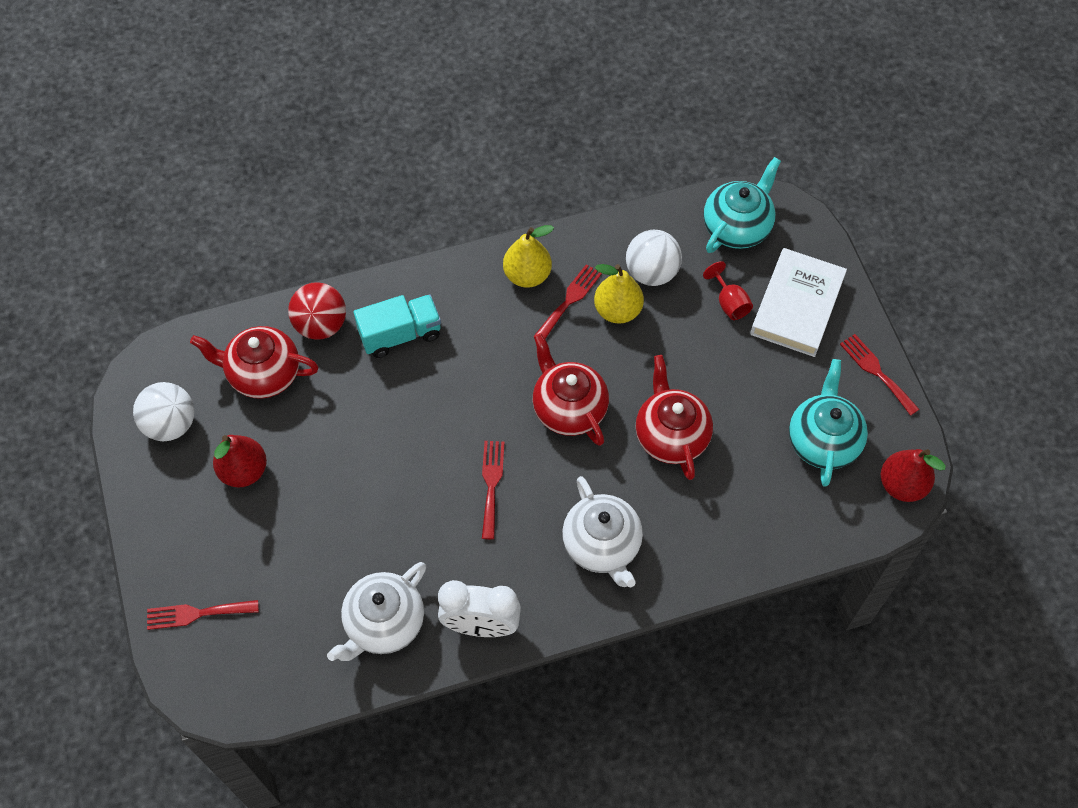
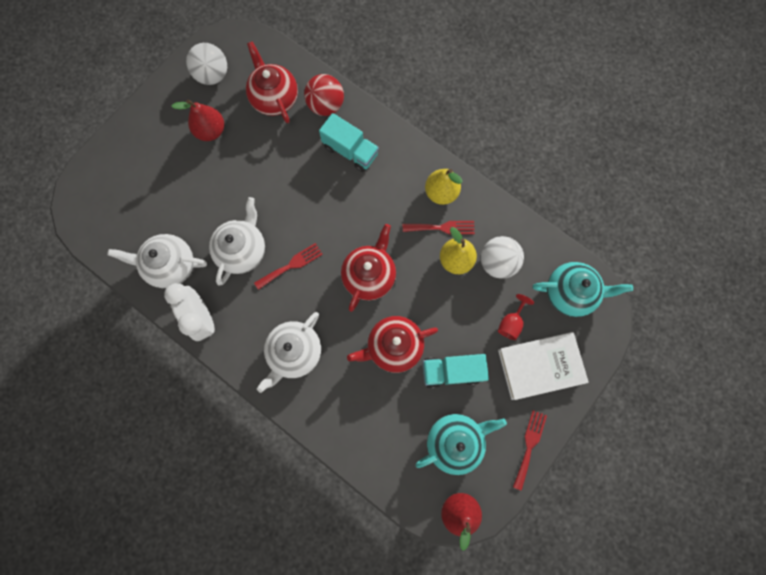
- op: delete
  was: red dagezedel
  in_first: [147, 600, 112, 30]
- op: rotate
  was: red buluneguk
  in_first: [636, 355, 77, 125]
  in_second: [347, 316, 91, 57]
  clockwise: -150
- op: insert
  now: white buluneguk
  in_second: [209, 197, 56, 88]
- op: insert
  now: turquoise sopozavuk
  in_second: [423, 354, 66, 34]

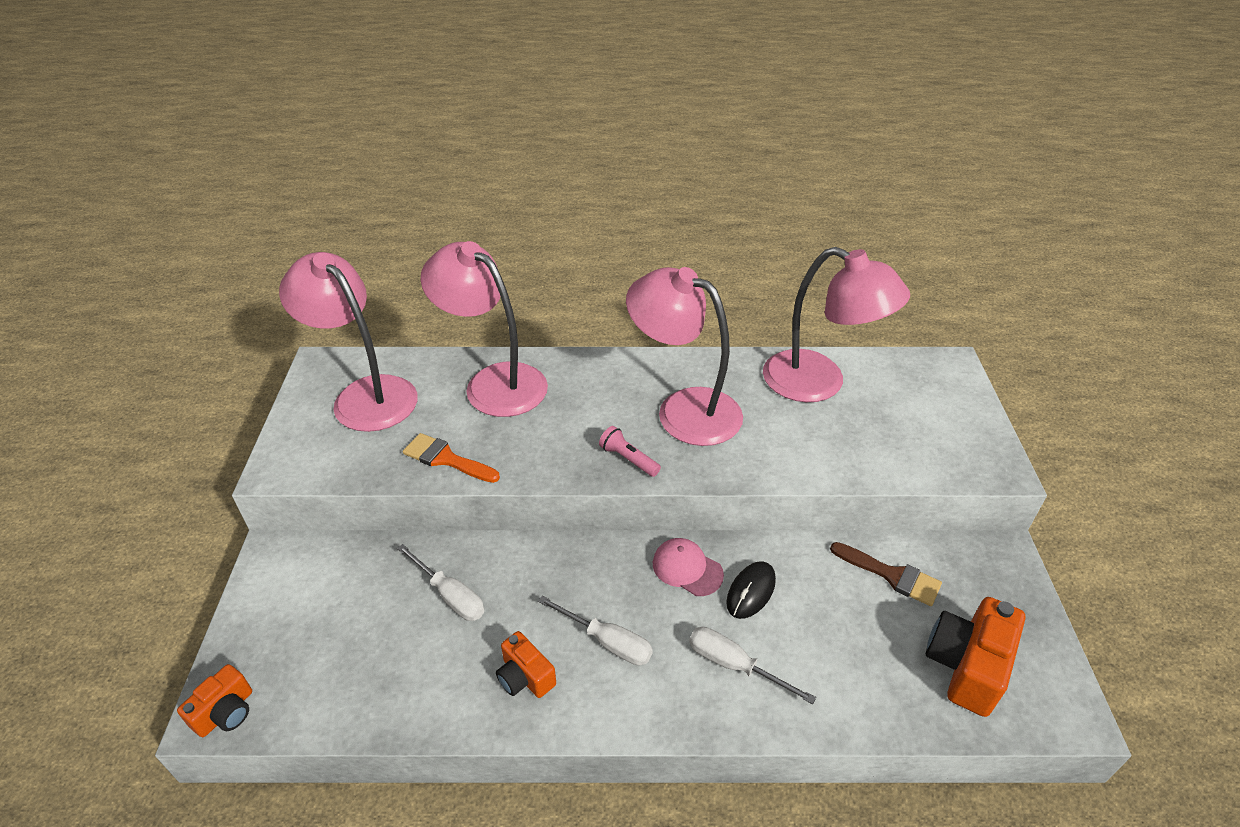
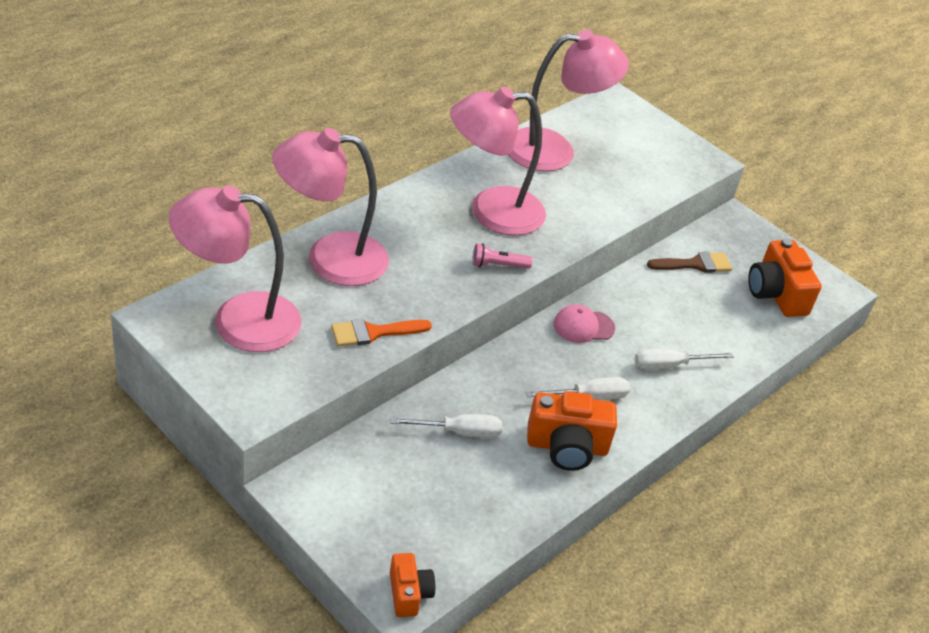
- op: resize
  was: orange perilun
  in_first: [496, 631, 60, 67]
  in_second: [527, 391, 90, 80]
  ratio: 1.69
- op: delete
  was: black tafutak
  in_first: [726, 561, 50, 58]

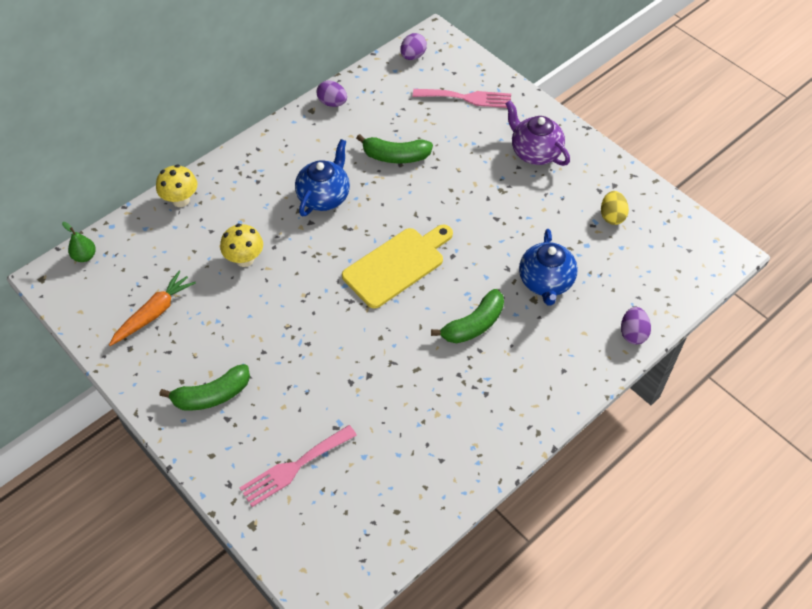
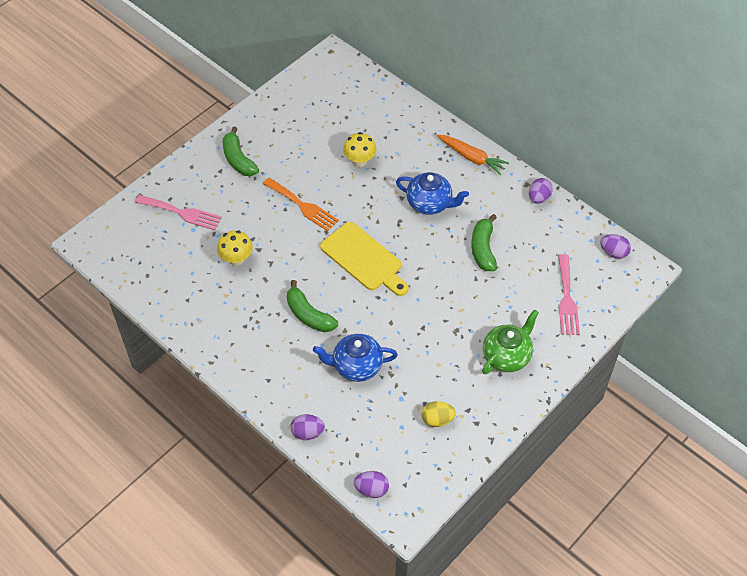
- op: delete
  was: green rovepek
  in_first: [62, 222, 34, 40]
- op: move
  was: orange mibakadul
  in_first: [109, 271, 87, 75]
  in_second: [437, 135, 72, 40]
- op: move
  was: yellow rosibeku
  in_first: [156, 165, 41, 42]
  in_second: [217, 230, 36, 36]
- op: rotate
  was: pink dagezedel
  in_first: [240, 425, 117, 82]
  in_second: [135, 195, 87, 35]
  clockwise: 150
- op: recolor
  was: purple buluneguk
  now: green buluneguk
  in_first: [505, 100, 65, 66]
  in_second: [482, 310, 57, 64]
- op: insert
  now: orange dagezedel
  in_second: [263, 178, 76, 53]
- op: insert
  now: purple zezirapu
  in_second: [354, 471, 35, 27]

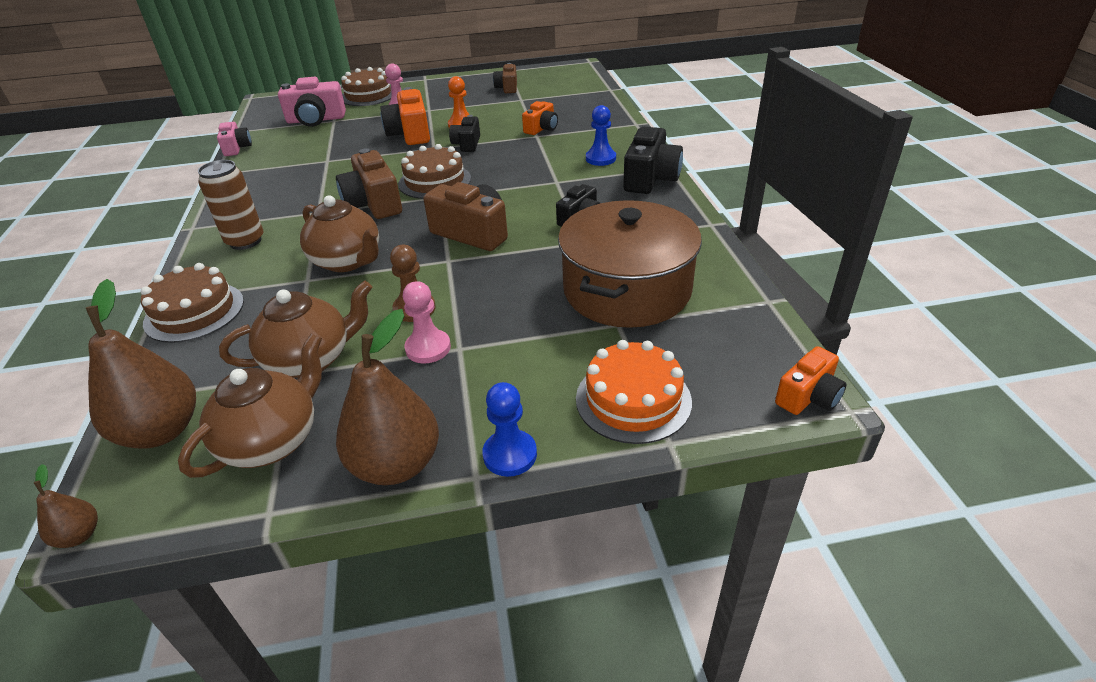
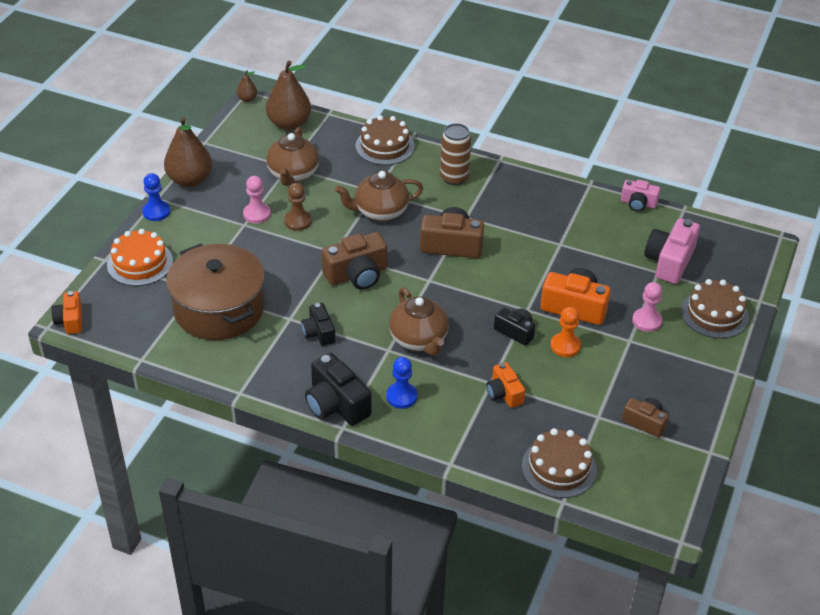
- op: move
  was: brown buluneguk
  in_first: [178, 334, 144, 144]
  in_second: [389, 287, 60, 69]
- op: move
  was: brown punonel
  in_first: [398, 144, 73, 55]
  in_second: [522, 428, 75, 70]

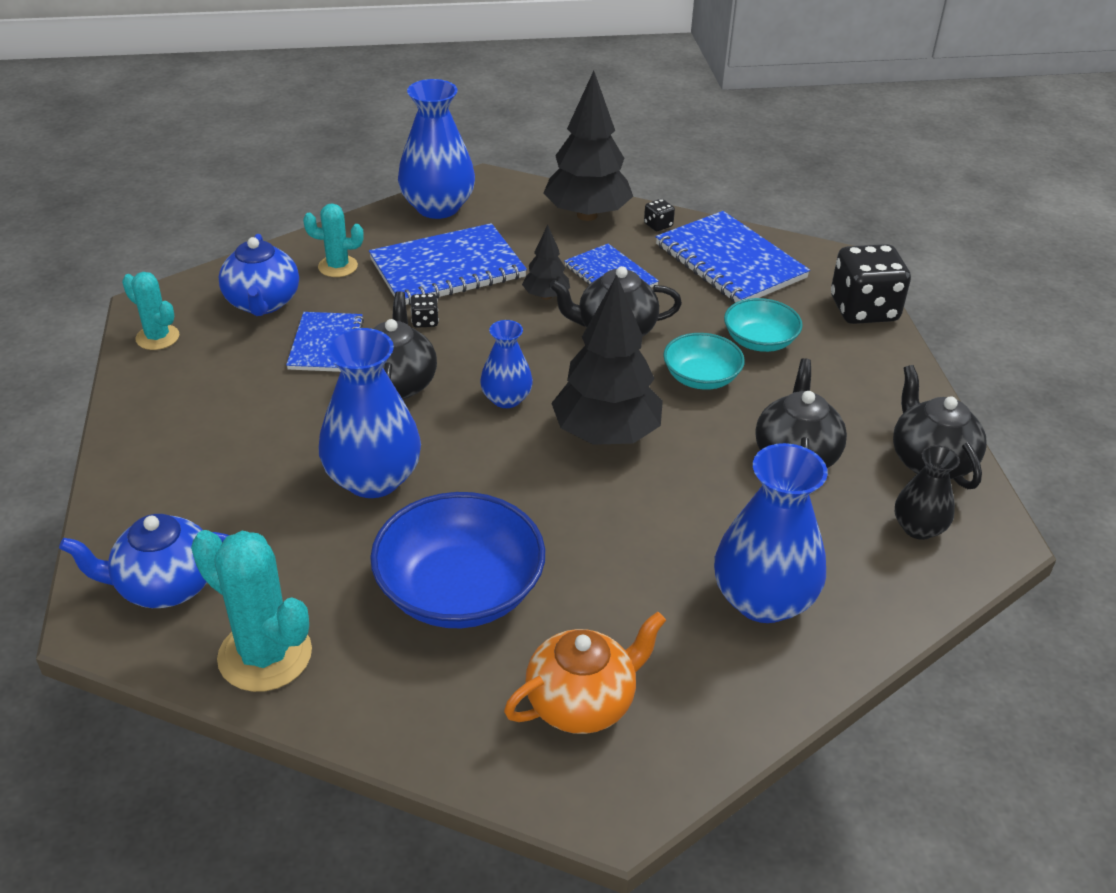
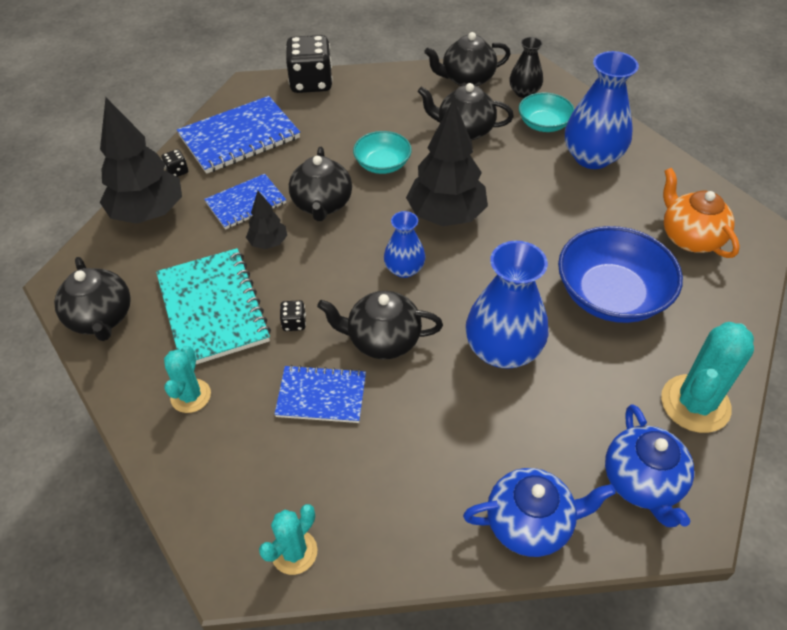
- op: move
  was: blue buluneguk
  in_first: [219, 234, 80, 82]
  in_second: [463, 468, 153, 89]
- op: recolor
  was: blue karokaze
  now: turquoise karokaze
  in_first: [369, 223, 158, 82]
  in_second: [156, 248, 115, 116]
- op: replace
  was: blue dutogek
  now: black buluneguk
  in_first: [398, 79, 77, 140]
  in_second: [54, 257, 77, 84]
- op: move
  was: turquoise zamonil
  in_first: [724, 298, 79, 54]
  in_second: [519, 92, 56, 40]

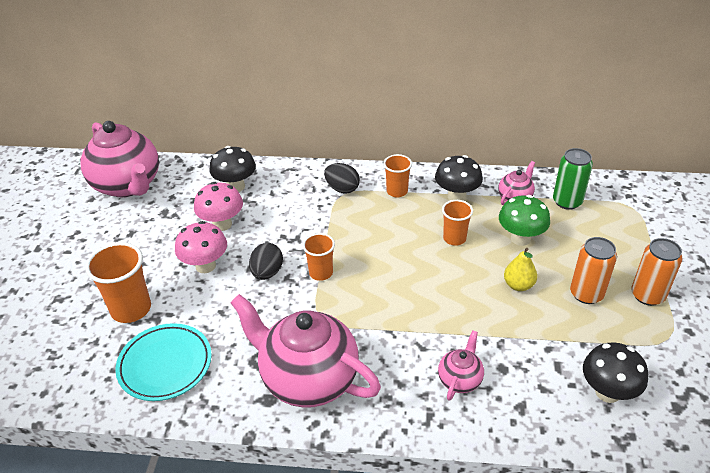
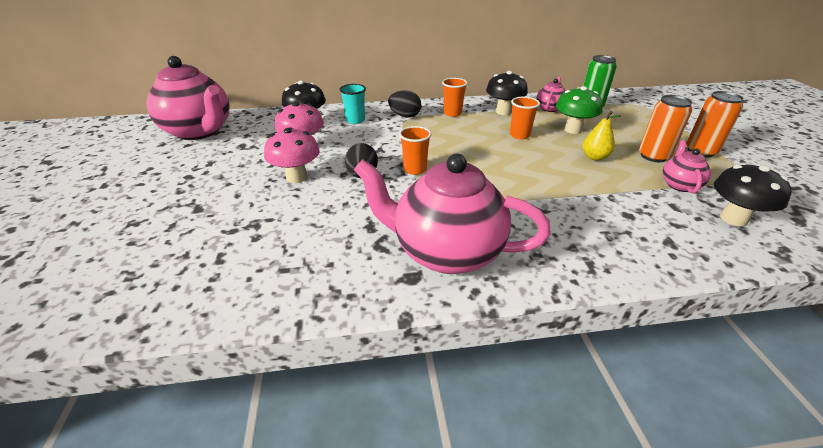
- op: delete
  was: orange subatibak
  in_first: [85, 242, 66, 81]
- op: delete
  was: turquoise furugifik
  in_first: [115, 323, 97, 78]
- op: move
  was: pink buluneguk
  in_first: [438, 330, 46, 70]
  in_second: [662, 140, 49, 54]
- op: insert
  now: turquoise subatibak
  in_second: [339, 84, 27, 40]

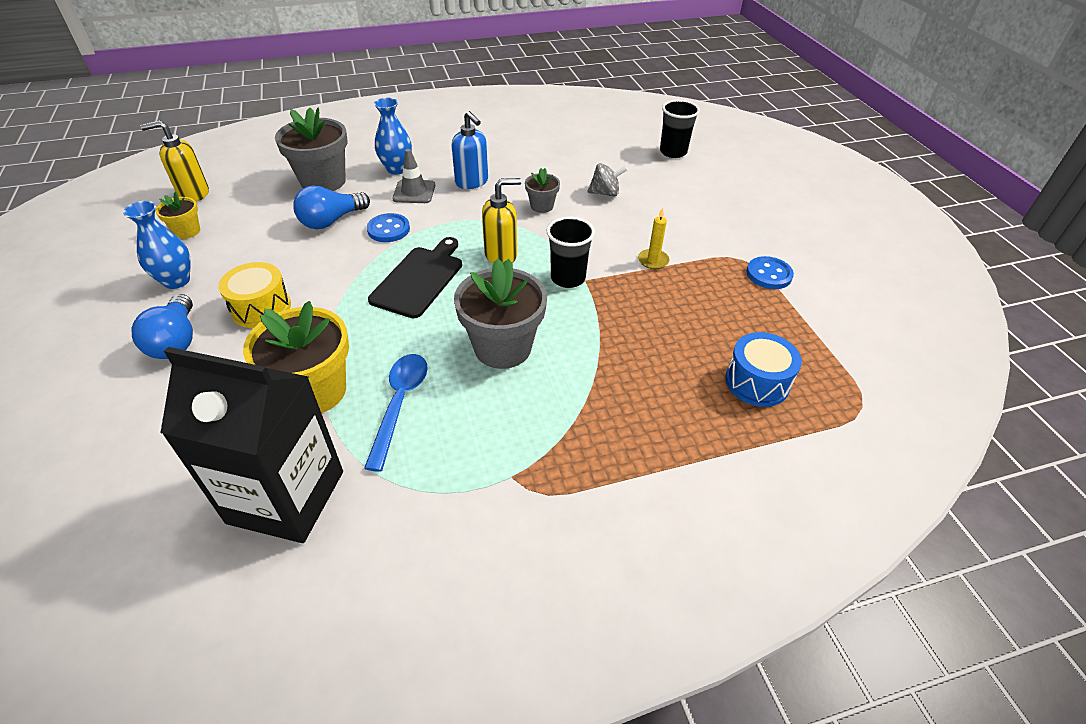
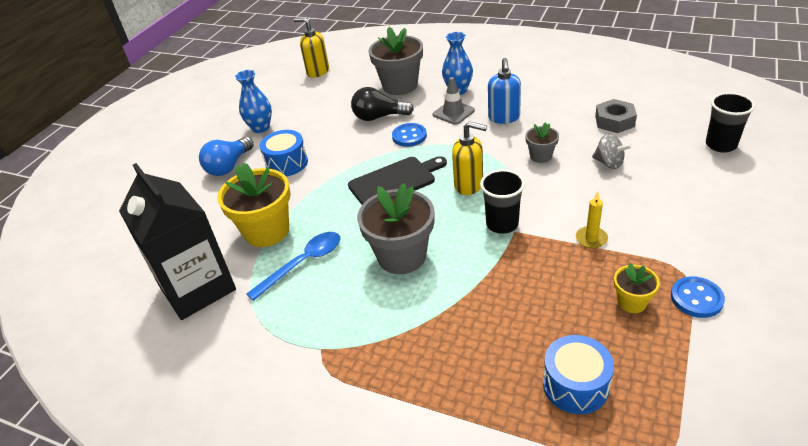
- op: move
  was: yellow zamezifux
  in_first: [156, 192, 44, 47]
  in_second: [614, 263, 46, 50]
- op: recolor
  was: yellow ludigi
  now: blue ludigi
  in_first: [218, 262, 73, 66]
  in_second: [260, 130, 48, 46]
- op: recolor
  was: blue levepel
  now: black levepel
  in_first: [293, 185, 77, 44]
  in_second: [351, 87, 63, 34]
- op: insert
  now: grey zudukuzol
  in_second: [595, 99, 42, 34]

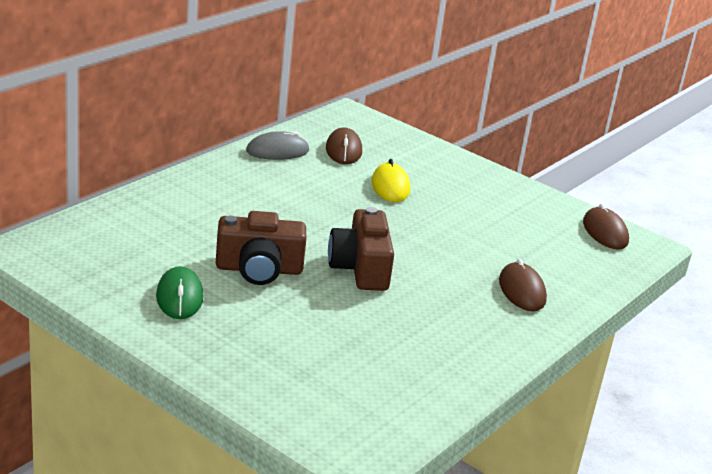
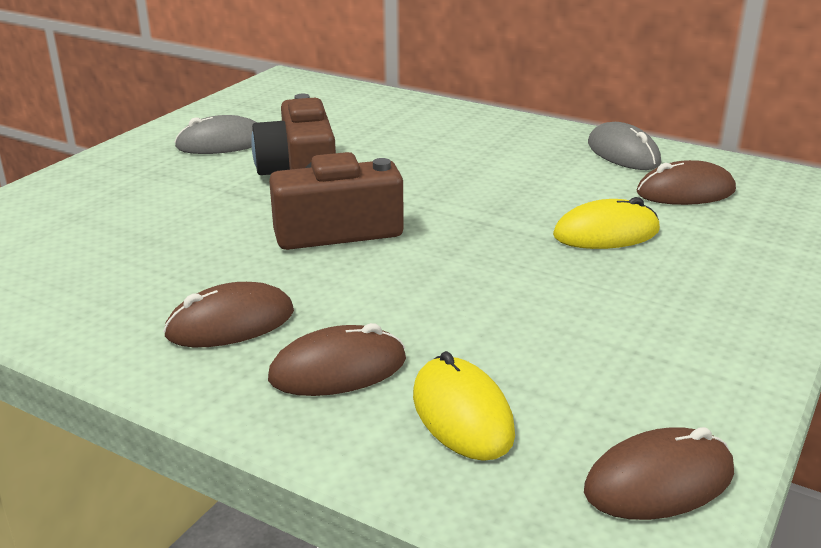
- op: recolor
  was: green tafutak
  now: grey tafutak
  in_first: [156, 266, 47, 53]
  in_second: [174, 115, 83, 39]
- op: insert
  now: brown tafutak
  in_second: [163, 282, 131, 65]
- op: insert
  now: yellow tafutak
  in_second: [413, 351, 102, 110]

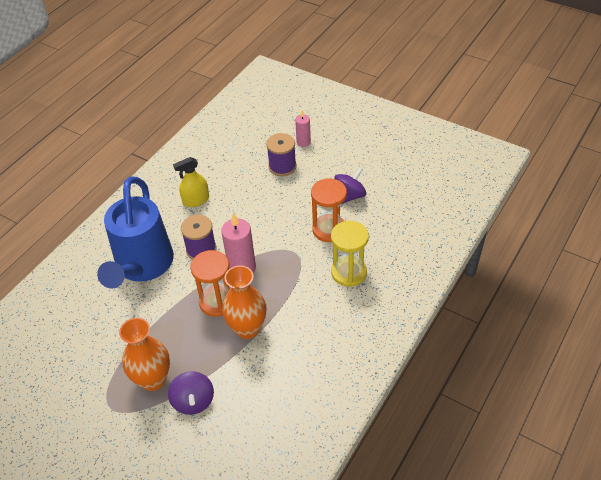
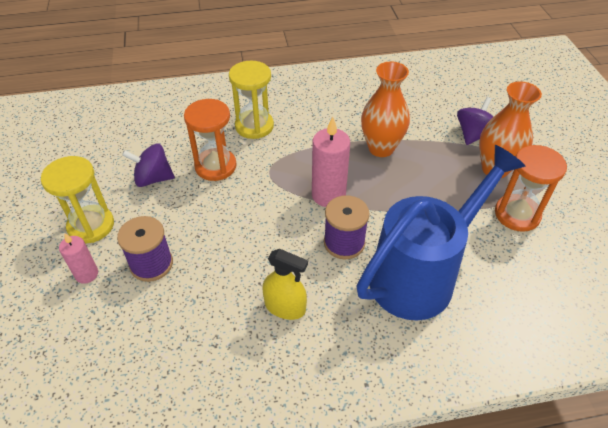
- op: move
  was: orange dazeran
  in_first: [190, 250, 40, 67]
  in_second: [495, 145, 72, 87]
- op: insert
  now: yellow dazeran
  in_second: [41, 156, 73, 87]

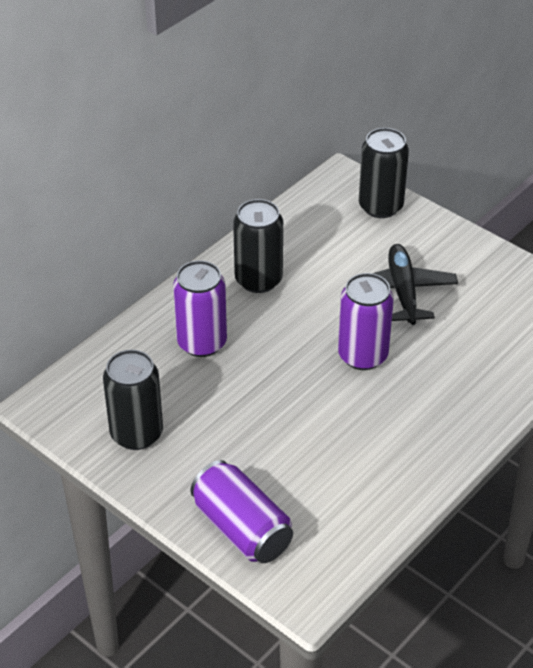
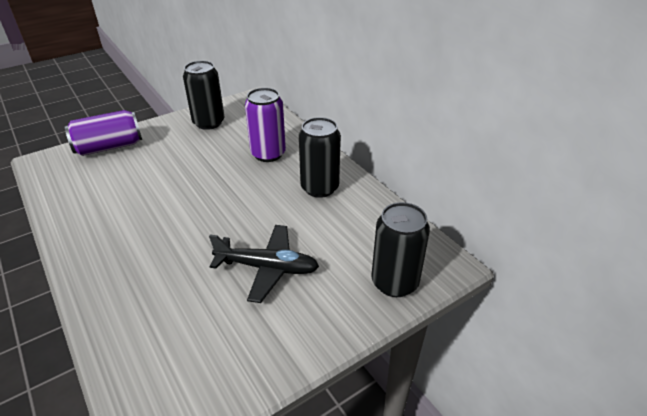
- op: delete
  was: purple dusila
  in_first: [338, 273, 56, 97]

